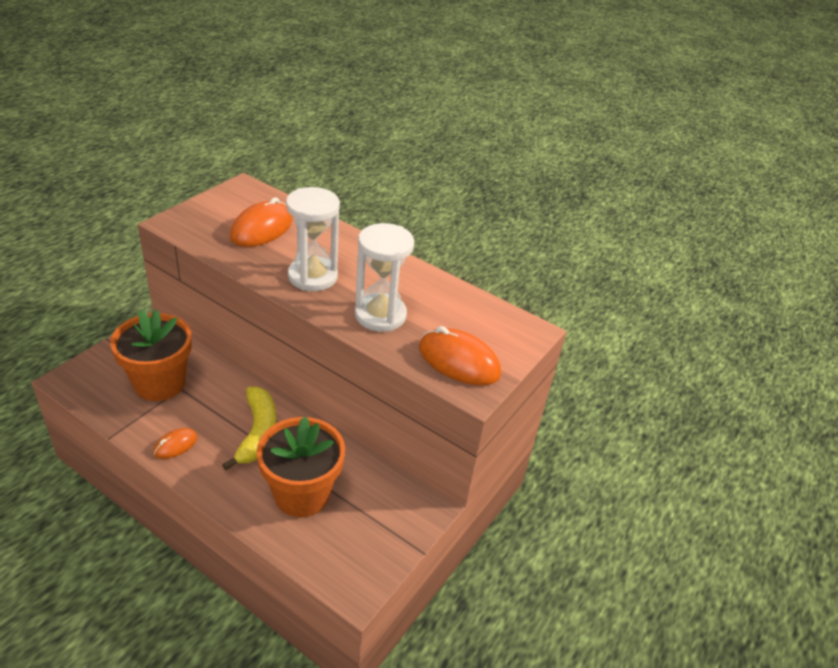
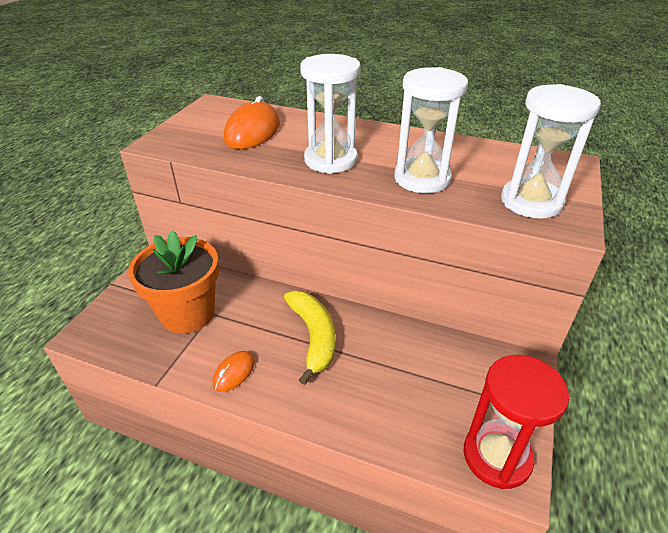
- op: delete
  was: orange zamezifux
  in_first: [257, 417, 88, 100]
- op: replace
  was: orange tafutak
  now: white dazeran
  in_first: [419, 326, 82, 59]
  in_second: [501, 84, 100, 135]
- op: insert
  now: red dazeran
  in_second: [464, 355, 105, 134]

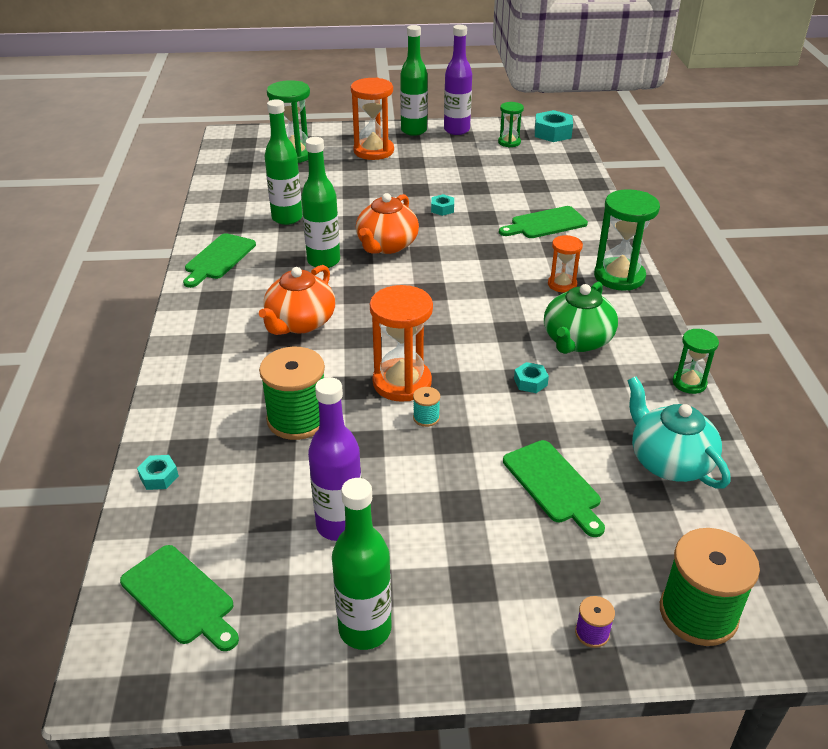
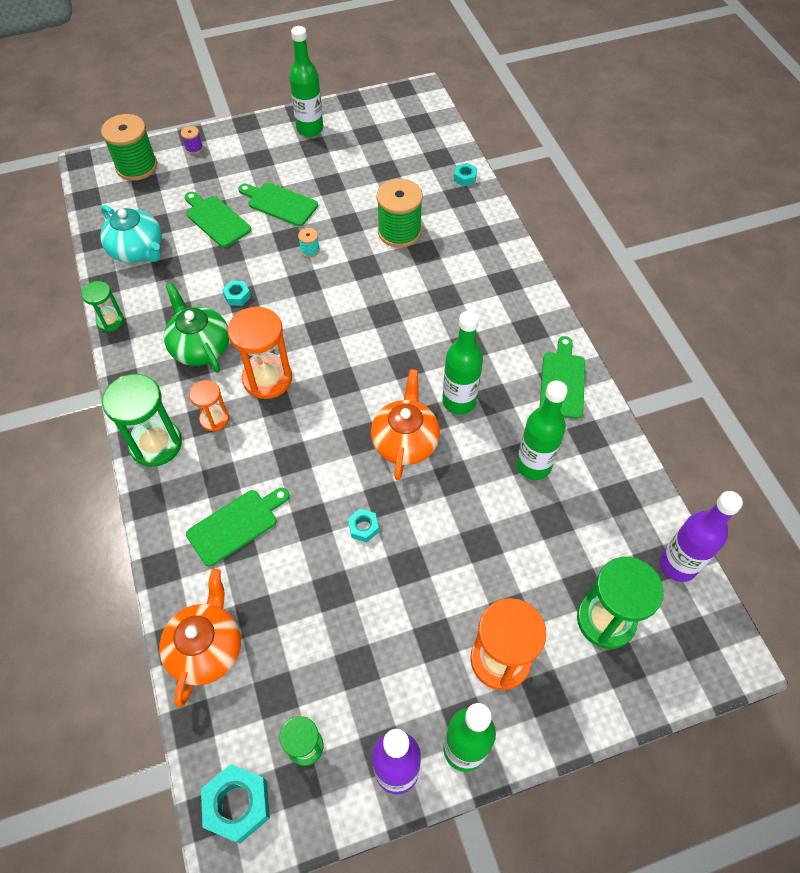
- op: move
  was: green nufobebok
  in_first: [120, 545, 119, 106]
  in_second: [238, 183, 80, 43]
- op: move
  was: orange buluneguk
  in_first: [259, 265, 76, 70]
  in_second: [159, 569, 82, 138]
- op: move
  was: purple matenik
  in_first: [308, 377, 53, 164]
  in_second: [660, 491, 83, 91]
- op: move
  was: orange dazeran
  in_first: [370, 285, 63, 117]
  in_second: [228, 307, 64, 92]
- op: rotate
  was: green buluneguk
  in_first: [544, 282, 74, 72]
  in_second: [164, 283, 65, 90]
  clockwise: -45

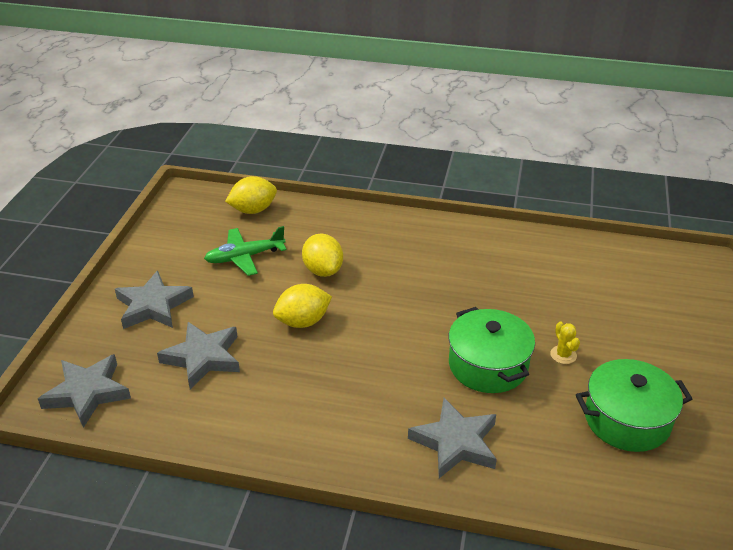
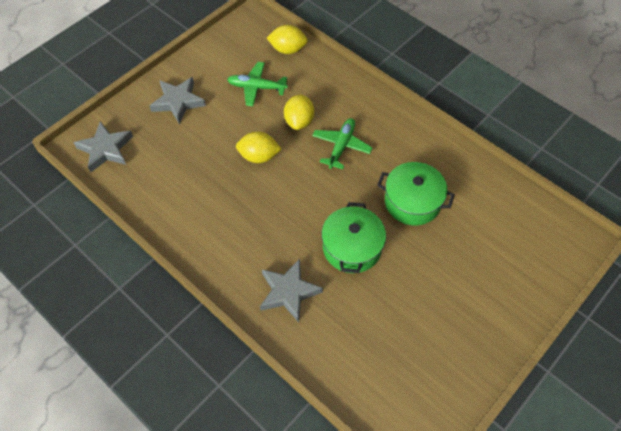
- op: delete
  was: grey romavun
  in_first: [157, 322, 83, 67]
- op: delete
  was: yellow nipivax
  in_first: [550, 321, 30, 43]
- op: move
  was: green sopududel
  in_first: [576, 359, 116, 93]
  in_second: [377, 162, 78, 64]
- op: insert
  now: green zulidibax
  in_second: [312, 118, 60, 51]

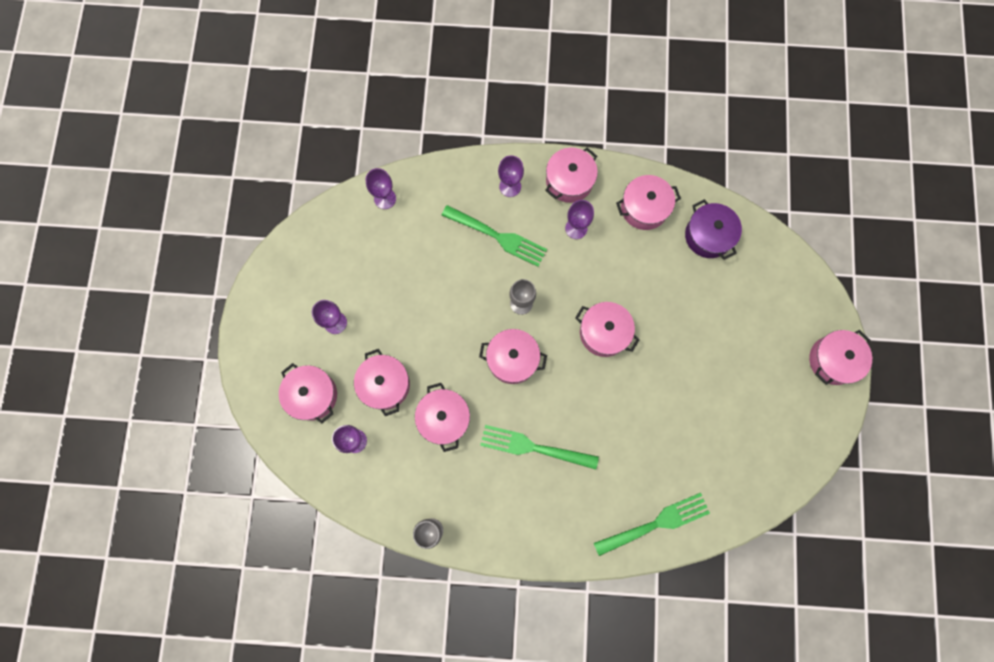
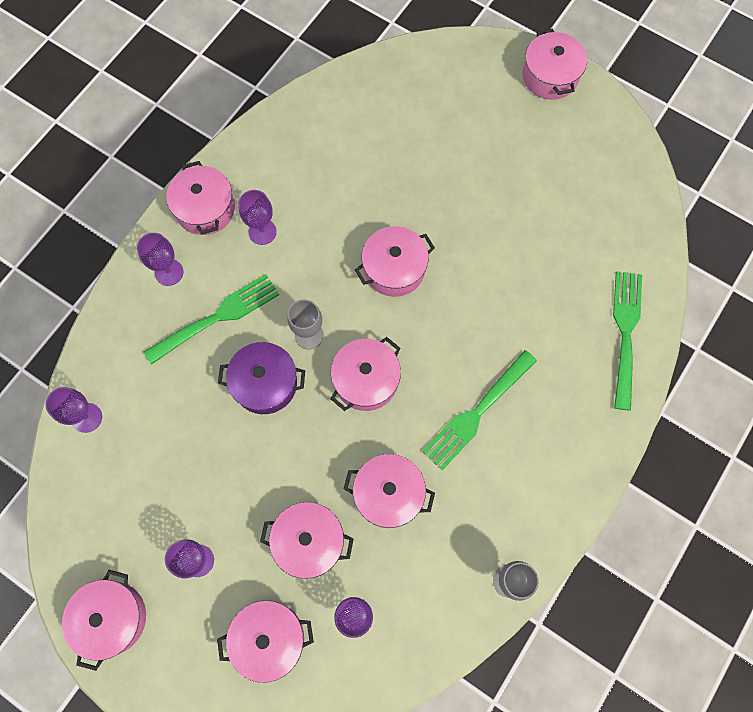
- op: move
  was: pink sopududel
  in_first: [616, 175, 65, 55]
  in_second: [62, 570, 84, 101]
- op: move
  was: purple sopududel
  in_first: [685, 199, 57, 61]
  in_second: [218, 342, 87, 72]

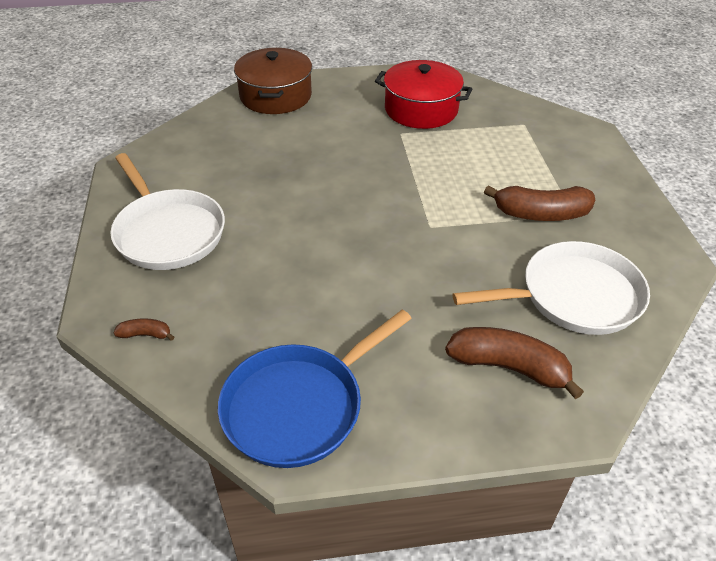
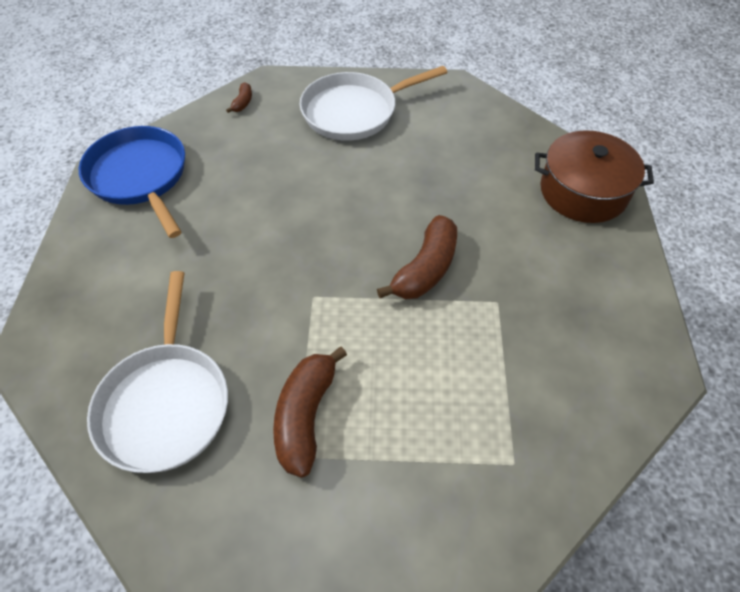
- op: delete
  was: red sopududel
  in_first: [375, 60, 97, 69]
- op: move
  was: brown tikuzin
  in_first: [445, 327, 139, 72]
  in_second: [377, 215, 80, 84]

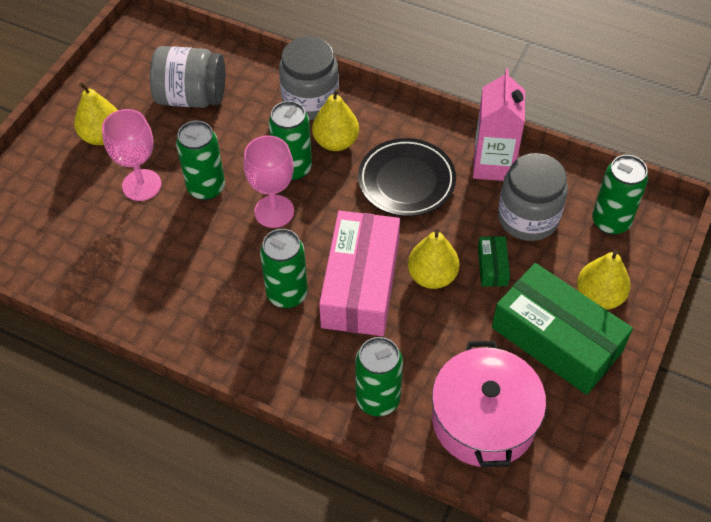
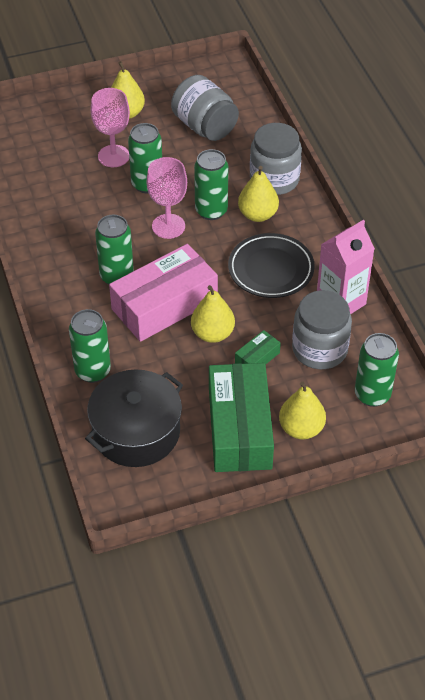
- op: recolor
  was: pink sopududel
  now: black sopududel
  in_first: [432, 341, 114, 126]
  in_second: [85, 369, 98, 98]

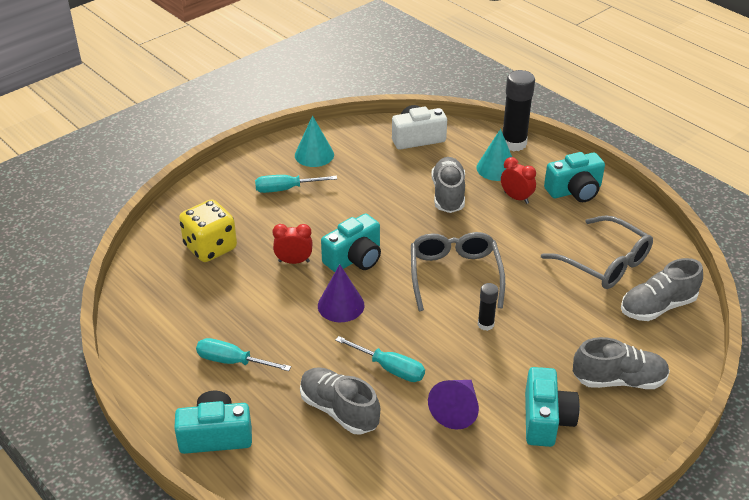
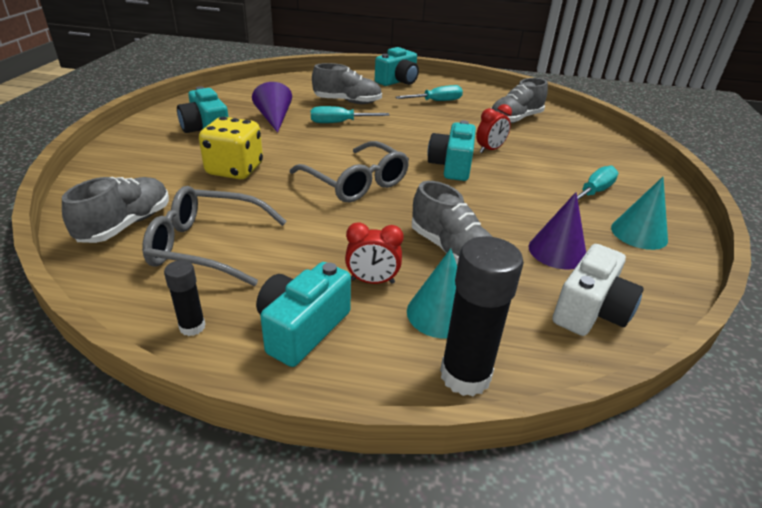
- op: move
  was: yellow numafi
  in_first: [179, 200, 58, 62]
  in_second: [199, 117, 64, 62]
- op: move
  was: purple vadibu
  in_first: [318, 264, 47, 58]
  in_second: [529, 192, 57, 77]
- op: move
  was: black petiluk
  in_first: [478, 283, 20, 48]
  in_second: [164, 260, 42, 76]
- op: move
  was: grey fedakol
  in_first: [573, 337, 97, 52]
  in_second: [491, 78, 57, 45]

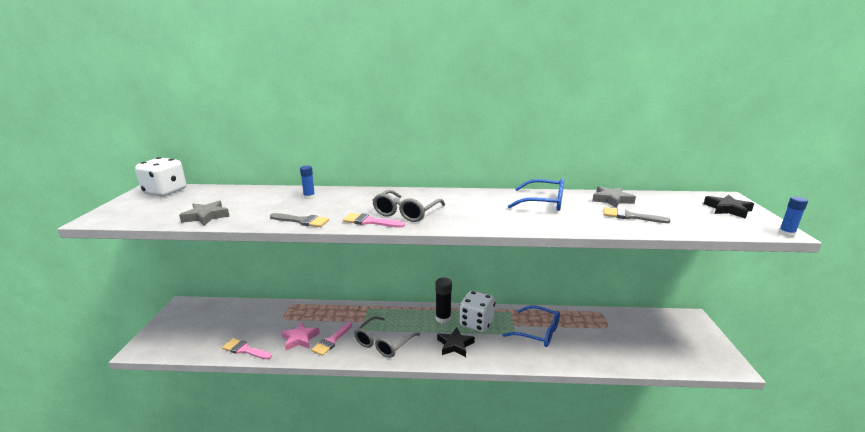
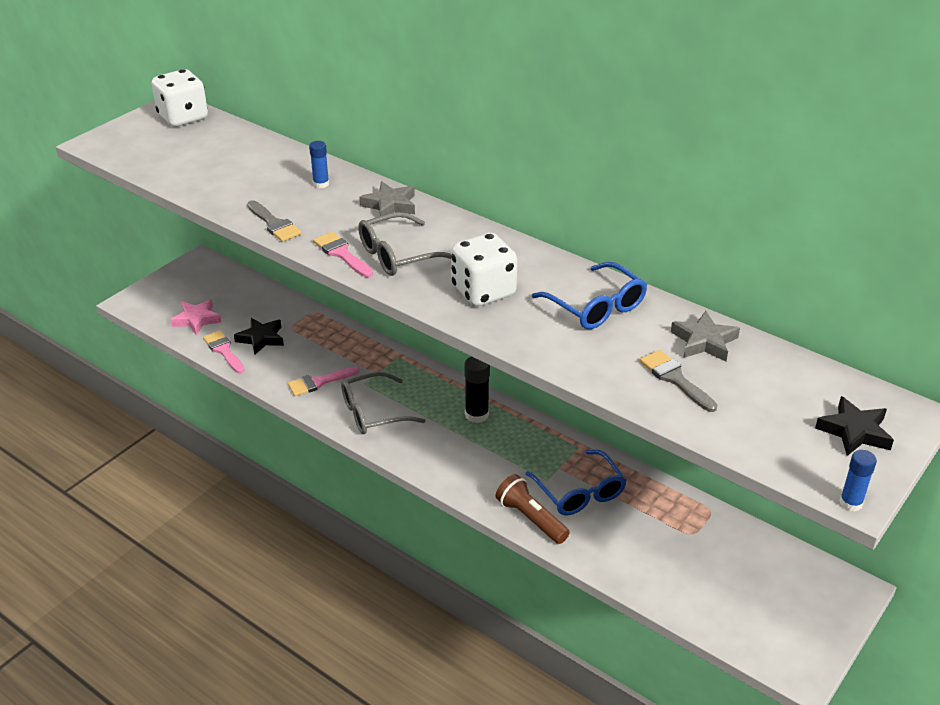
- op: move
  was: grey romavun
  in_first: [179, 201, 51, 25]
  in_second: [360, 181, 55, 35]
- op: move
  was: pink romavun
  in_first: [281, 322, 39, 28]
  in_second: [171, 299, 51, 36]
- op: move
  was: black romavun
  in_first: [437, 328, 38, 29]
  in_second: [234, 318, 50, 37]
- op: move
  was: white numafi
  in_first: [459, 291, 36, 41]
  in_second: [451, 233, 66, 73]
- op: insert
  now: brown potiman
  in_second: [496, 474, 74, 70]

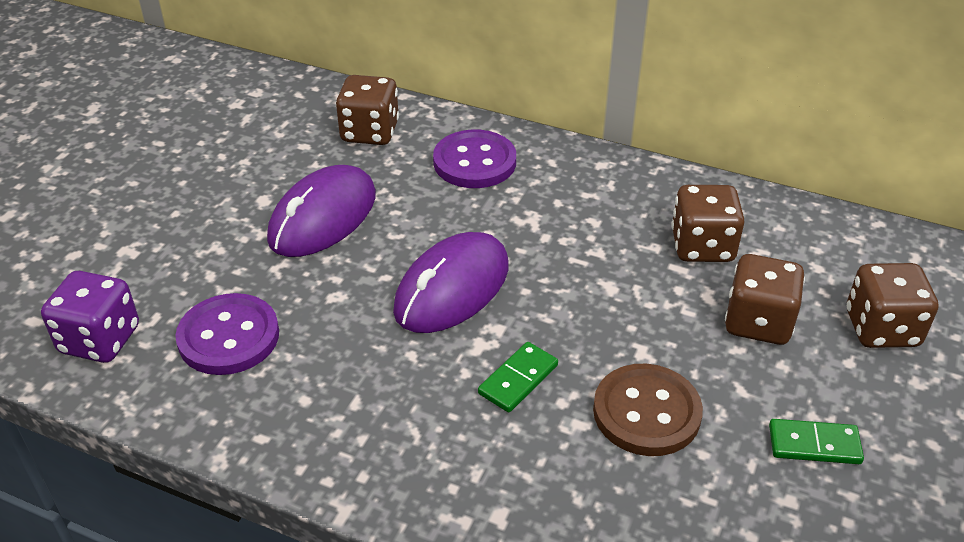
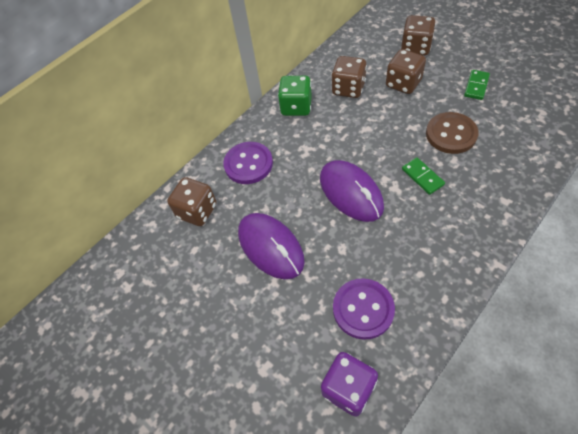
- op: insert
  now: green numafi
  in_second: [278, 76, 34, 40]

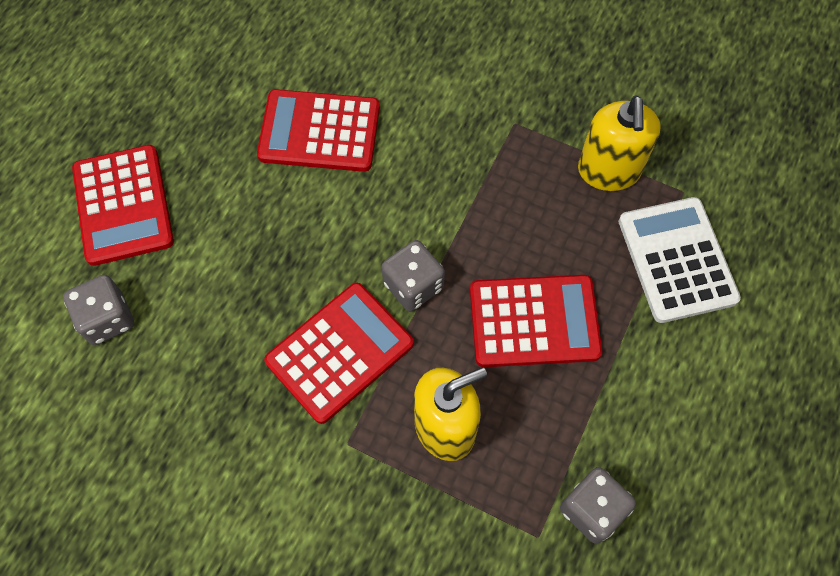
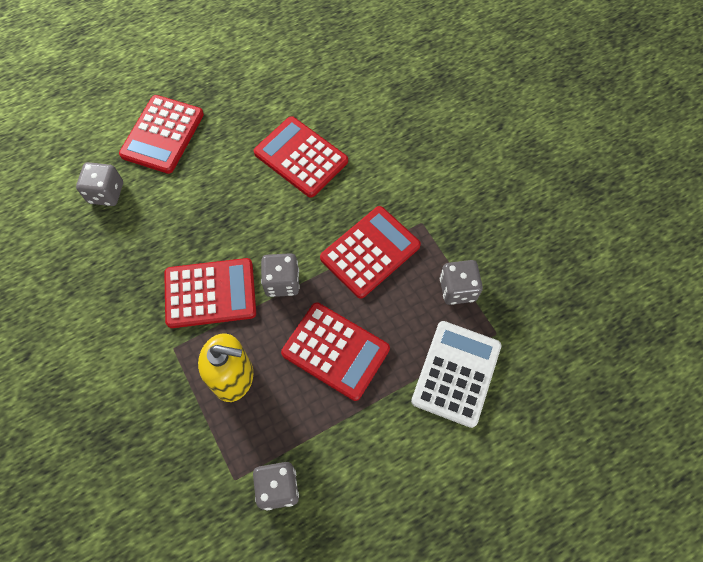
- op: replace
  was: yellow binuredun
  now: grey numafi
  in_first: [578, 96, 83, 95]
  in_second: [440, 260, 43, 45]
- op: insert
  now: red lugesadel
  in_second: [320, 206, 101, 93]

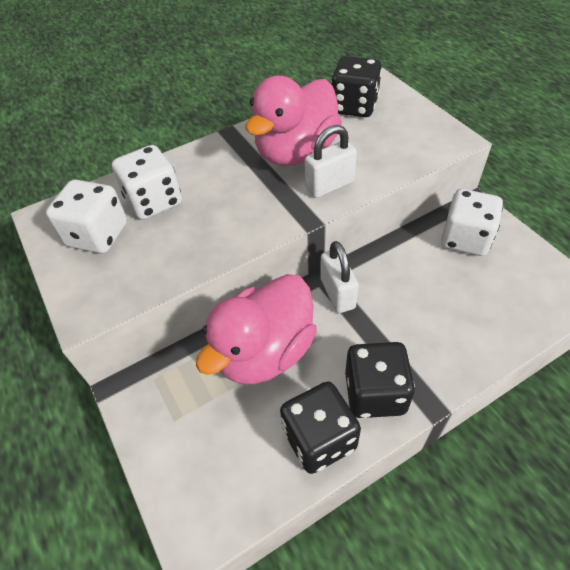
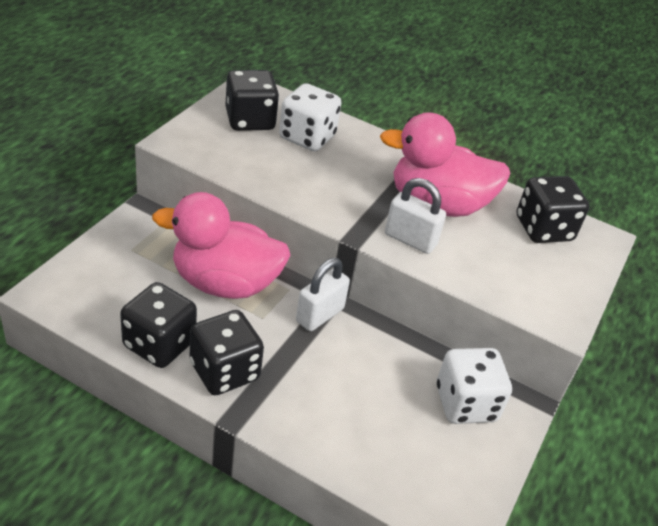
- op: recolor
  was: white numafi
  now: black numafi
  in_first: [46, 180, 81, 74]
  in_second: [226, 70, 53, 61]

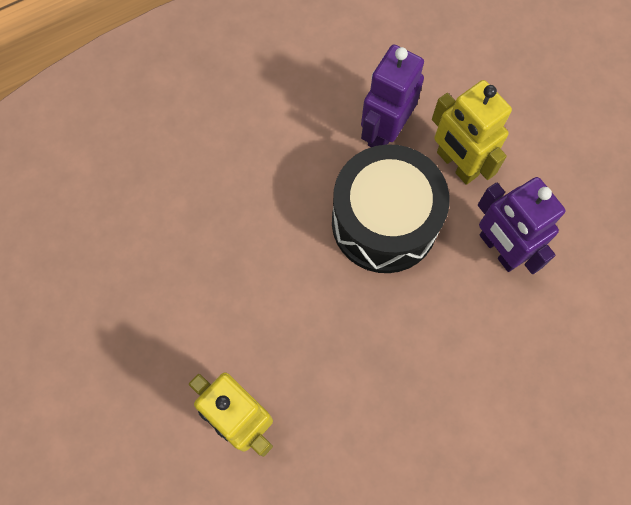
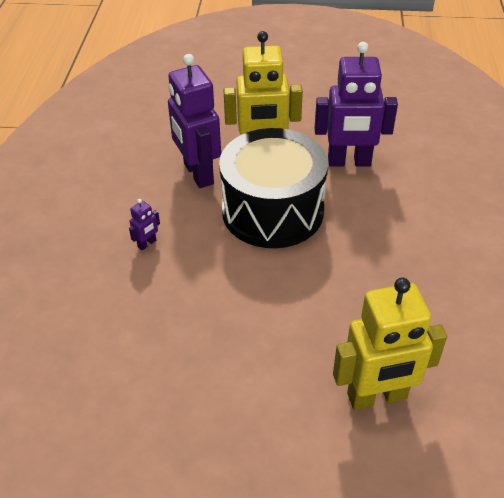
- op: insert
  now: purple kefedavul
  in_second: [129, 199, 31, 51]

